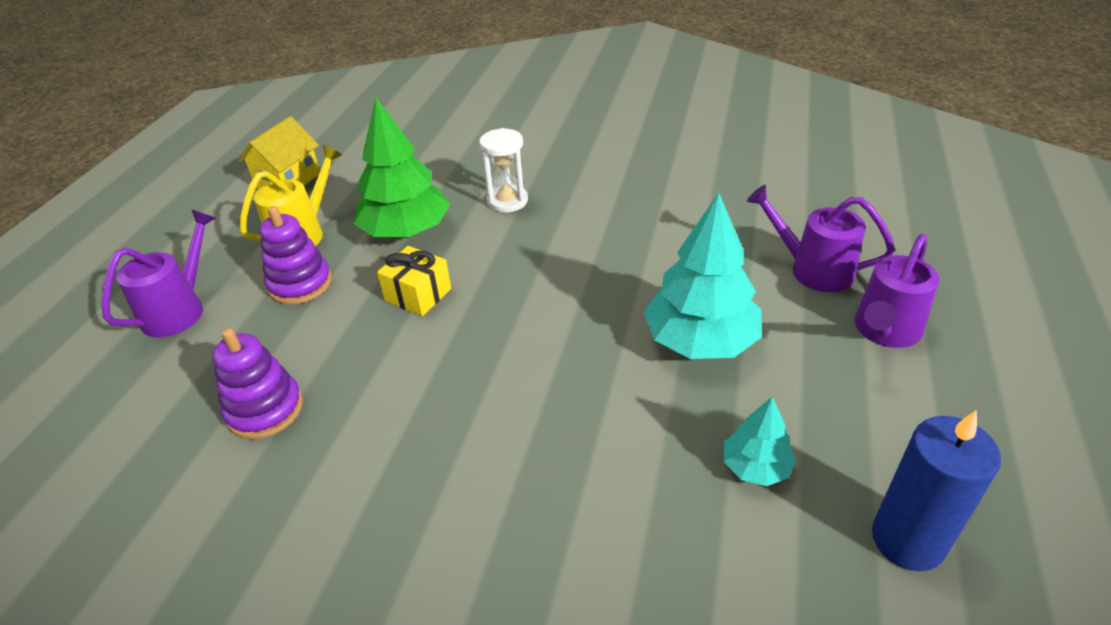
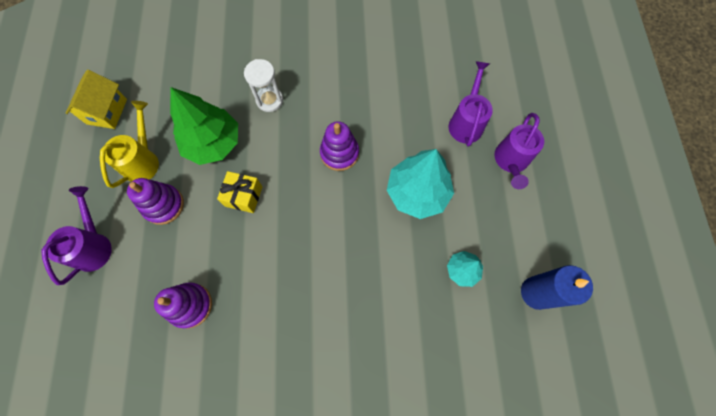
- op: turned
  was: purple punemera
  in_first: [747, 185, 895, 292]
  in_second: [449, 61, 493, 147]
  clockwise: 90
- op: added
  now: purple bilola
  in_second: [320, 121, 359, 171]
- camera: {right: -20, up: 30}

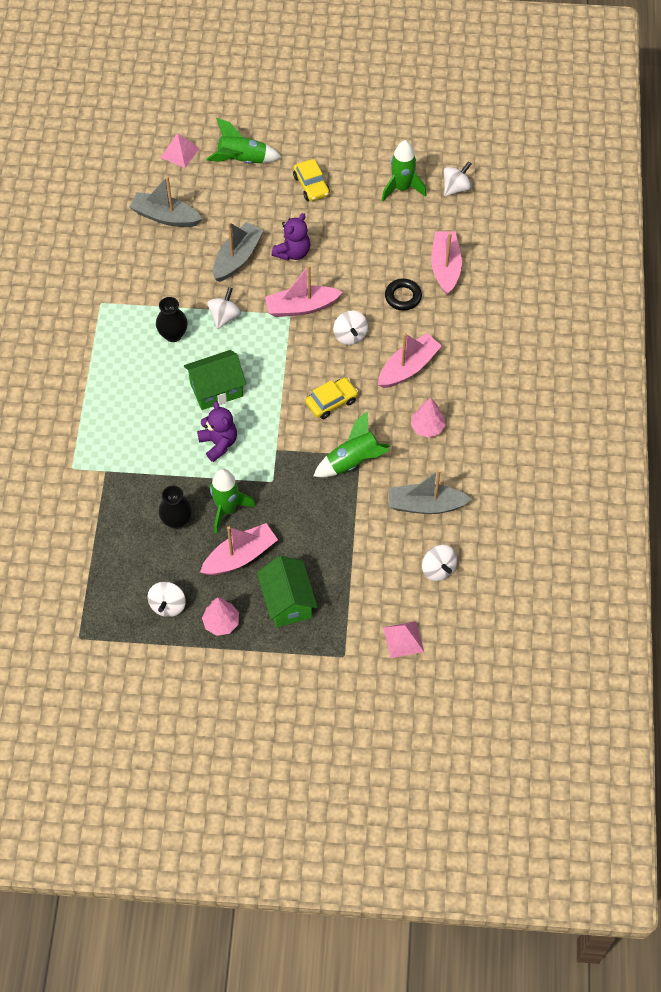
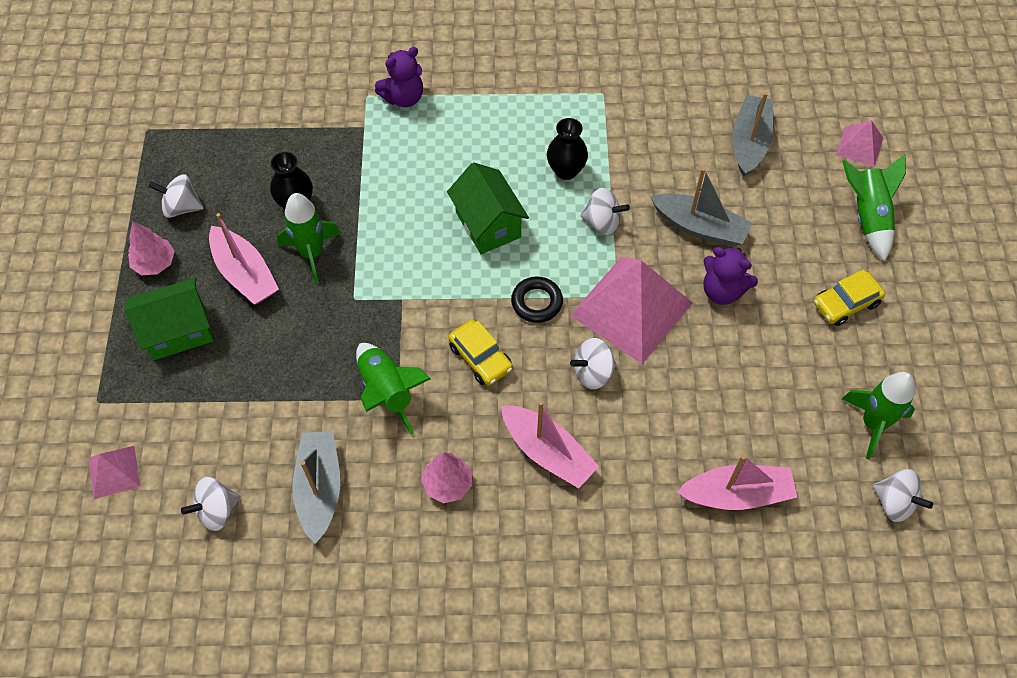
- op: replaced
  was: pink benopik
  now: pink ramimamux
  in_first: [265, 265, 342, 317]
  in_second: [570, 257, 693, 364]
- op: moved
  was: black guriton
  in_first: [385, 279, 422, 311]
  in_second: [511, 276, 563, 323]
- op: moved
  was: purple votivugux
  in_first: [197, 401, 237, 462]
  in_second: [375, 47, 423, 107]
- camera: {right: 85, up: 0}

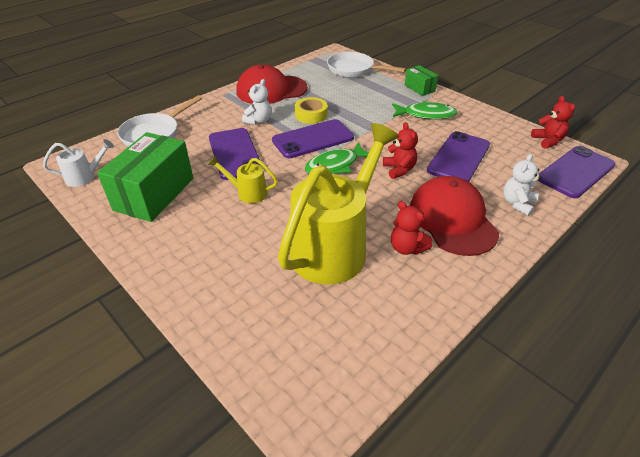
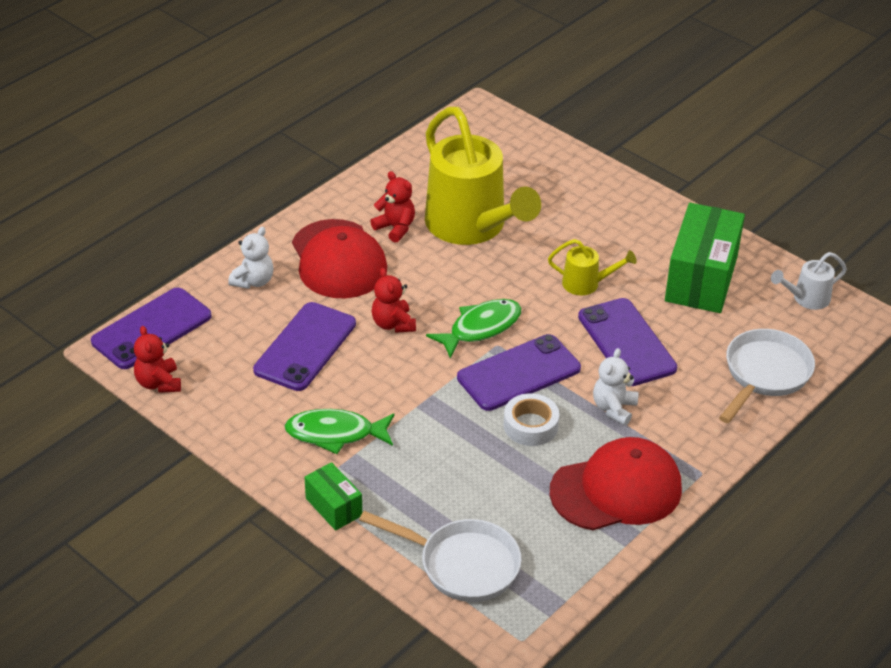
- op: recoloured
  was: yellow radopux
  now: white radopux
  in_first: [295, 97, 327, 124]
  in_second: [503, 393, 559, 446]
- op: turned
  was: yellow punemera
  in_first: [278, 123, 399, 285]
  in_second: [425, 107, 541, 245]
  clockwise: -60
- camera: {right: 175, up: 0}

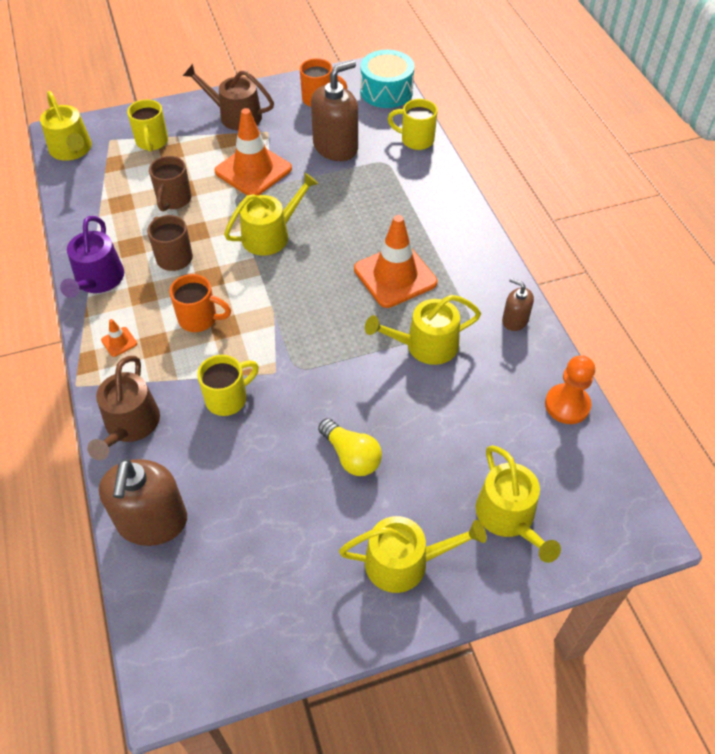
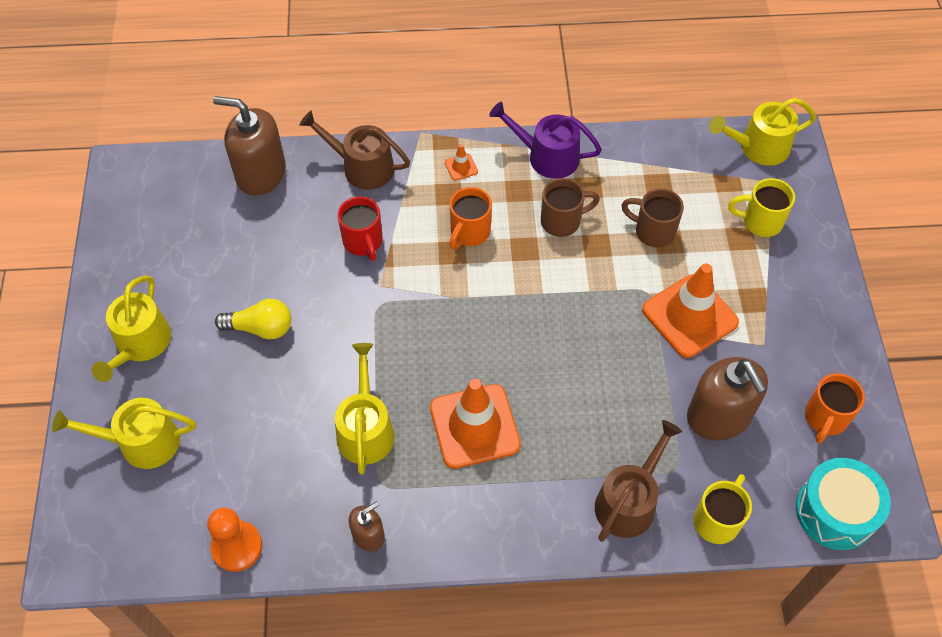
- op: moved
  was: brown punemera
  in_first: [183, 64, 274, 131]
  in_second: [595, 420, 682, 542]
- op: removed
  was: yellow punemera
  in_first: [224, 173, 319, 256]
- op: recoloured
  was: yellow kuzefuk
  now: red kuzefuk
  in_first: [197, 355, 259, 416]
  in_second: [337, 197, 383, 261]
- op: turned
  was: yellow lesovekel
  in_first: [318, 418, 382, 476]
  in_second: [215, 299, 291, 340]
  clockwise: -150
- camera: {right: 105, up: 5}

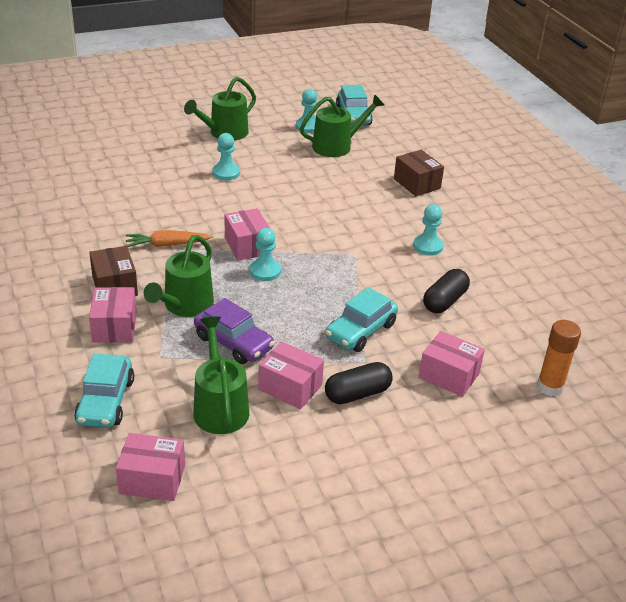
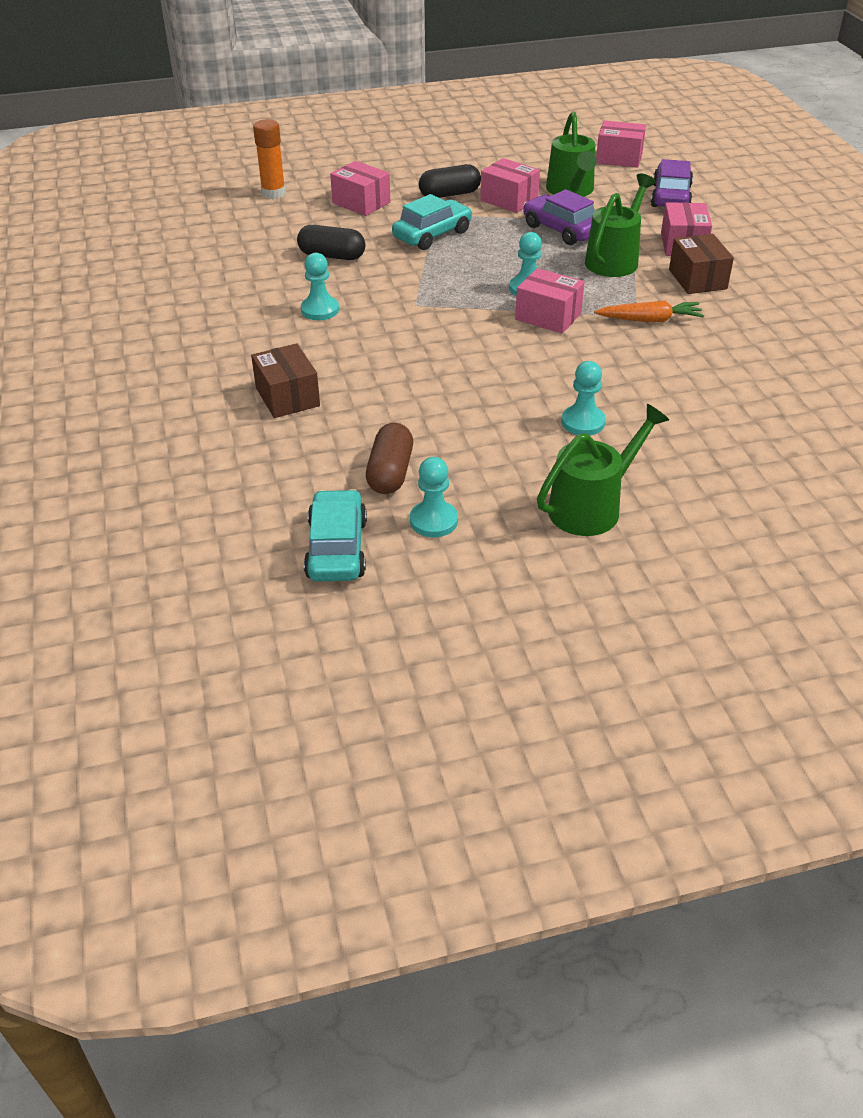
- op: replaced
  was: green punemera
  now: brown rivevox
  in_first: [300, 94, 384, 157]
  in_second: [366, 423, 413, 494]
- op: turned
  was: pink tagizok
  in_first: [224, 208, 270, 261]
  in_second: [515, 268, 584, 333]
  clockwise: -45
- op: turned
  was: black rivevox
  in_first: [423, 269, 470, 313]
  in_second: [297, 225, 365, 260]
  clockwise: 60
- op: recoloured
  was: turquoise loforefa
  now: purple loforefa
  in_first: [74, 353, 134, 428]
  in_second: [651, 159, 693, 207]
- camera: {right: -170, up: 5}

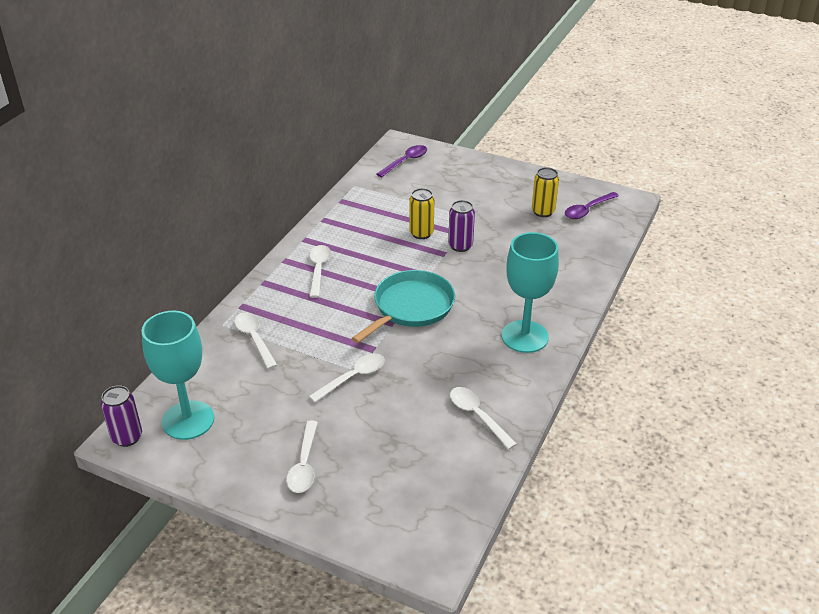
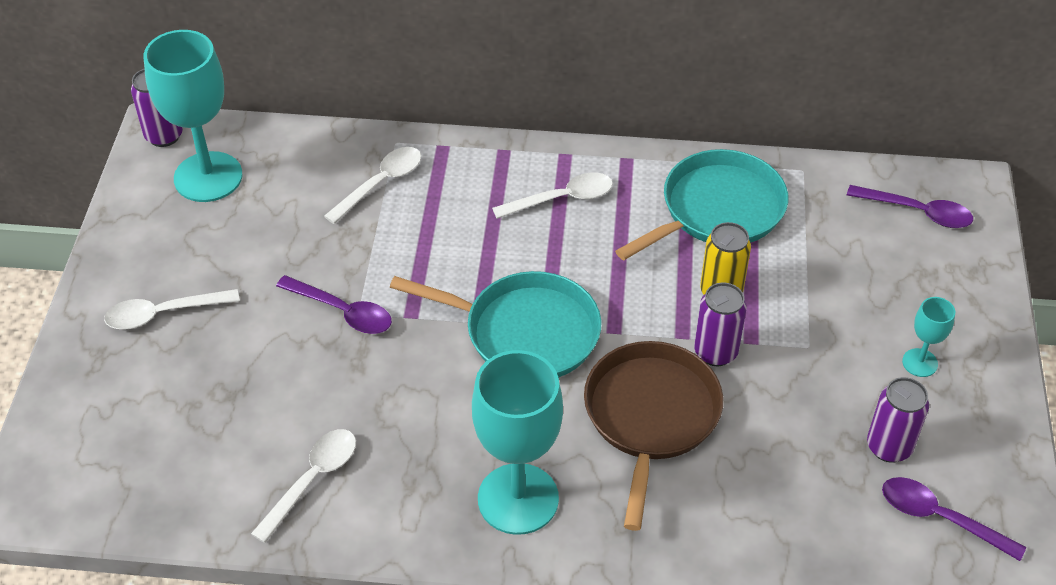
- op: recoloured
  was: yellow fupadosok
  now: purple fupadosok
  in_first: [532, 167, 559, 217]
  in_second: [867, 377, 929, 463]
- op: recoloured
  was: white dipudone
  now: purple dipudone
  in_first: [309, 353, 385, 403]
  in_second: [276, 275, 392, 334]
- op: added
  now: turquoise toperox
  in_second: [615, 149, 788, 260]
- op: added
  now: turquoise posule
  in_second: [902, 297, 955, 377]
- op: added
  now: brown toperox
  in_second: [584, 341, 723, 531]
- camera: {right: 70, up: 10}

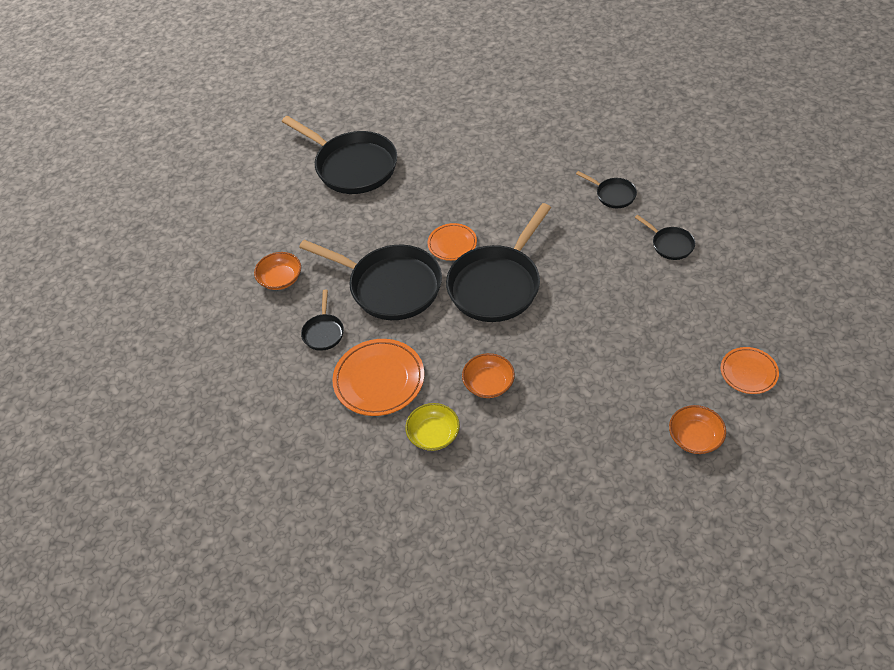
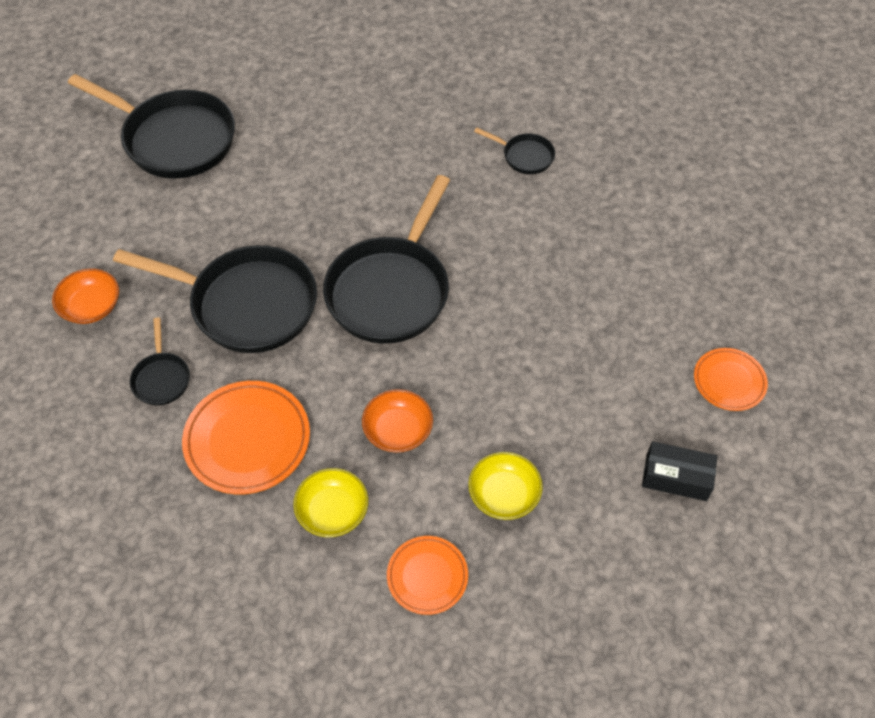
- op: removed
  was: black toperox
  in_first: [635, 215, 695, 260]
- op: moved
  was: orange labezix
  in_first: [428, 223, 477, 261]
  in_second: [387, 536, 468, 615]
- op: replaced
  was: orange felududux
  now: black tagizok
  in_first: [669, 405, 726, 454]
  in_second: [642, 441, 717, 501]
- op: added
  now: yellow felududux
  in_second: [468, 452, 543, 520]
- camera: {right: -15, up: 5}

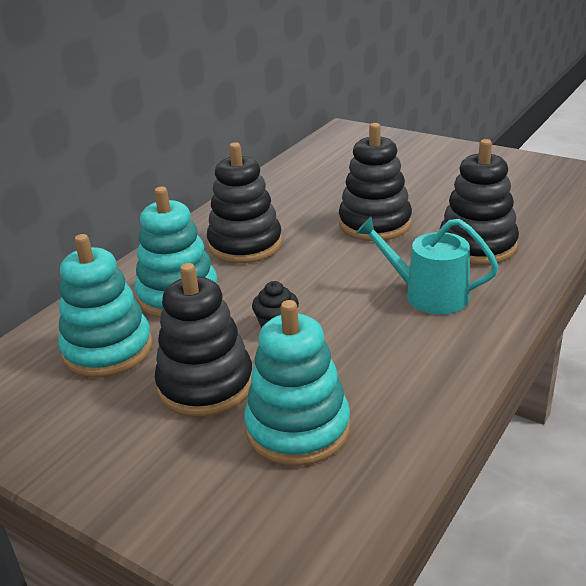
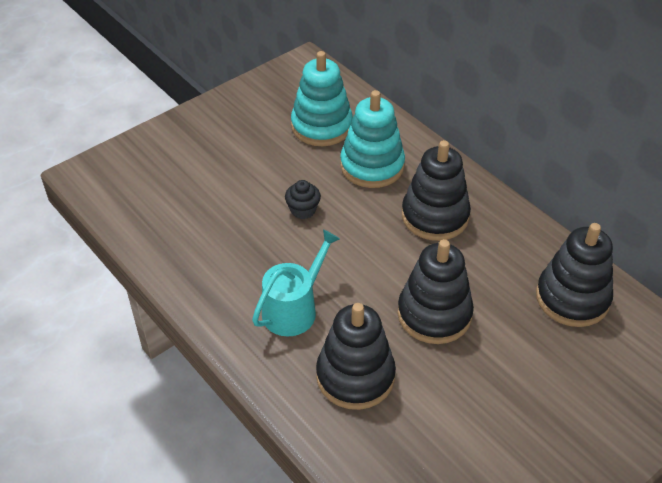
- op: moved
  was: black bilola
  in_first: [155, 263, 252, 417]
  in_second: [536, 223, 613, 327]
- op: removed
  was: turquoise bilola
  in_first: [244, 300, 350, 466]
- camera: {right: 105, up: 15}

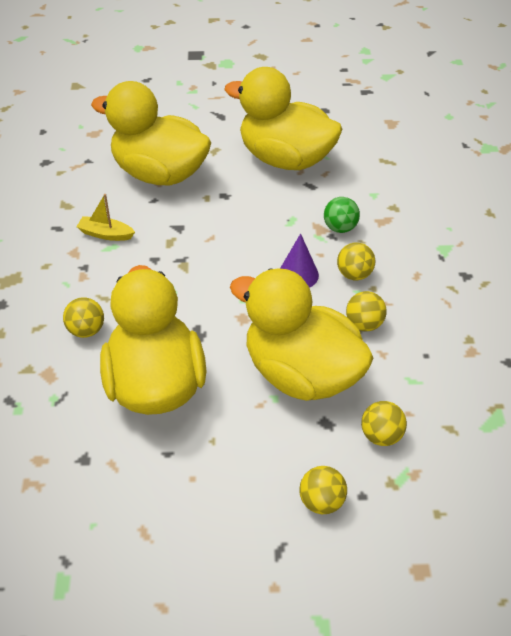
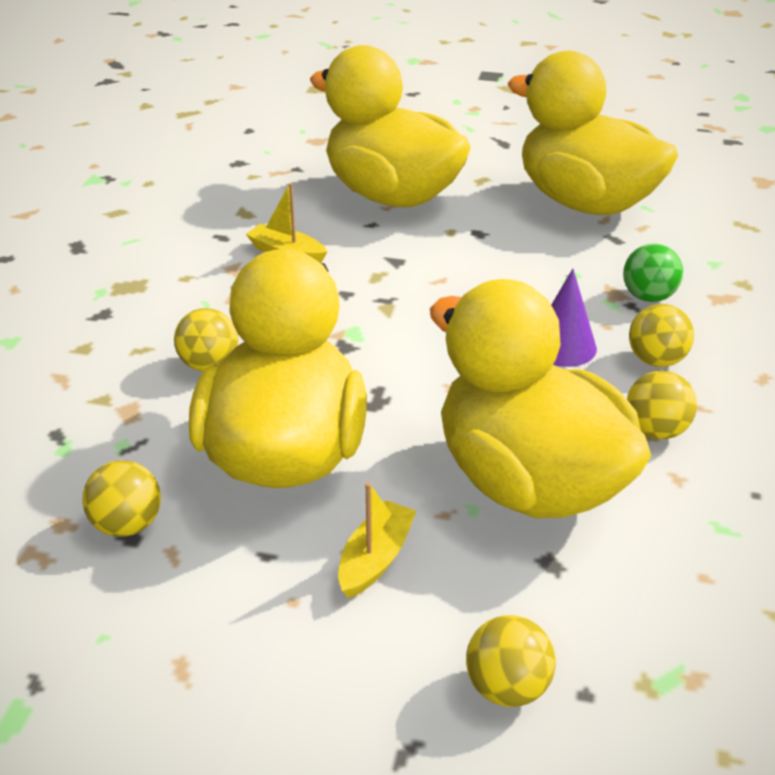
- op: moved
  was: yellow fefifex
  in_first: [361, 401, 407, 446]
  in_second: [82, 460, 161, 537]
- op: added
  now: yellow benopik
  in_second: [338, 482, 416, 598]
- camera: {right: 15, up: -10}

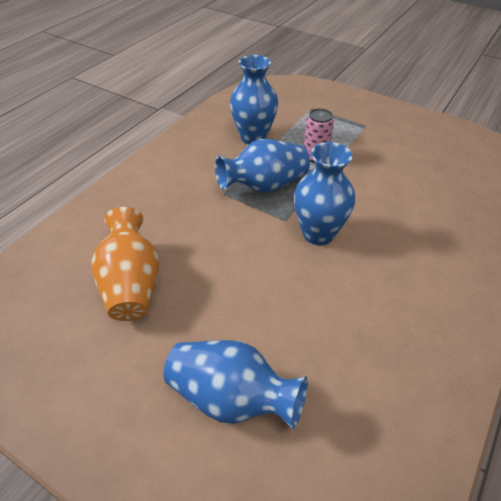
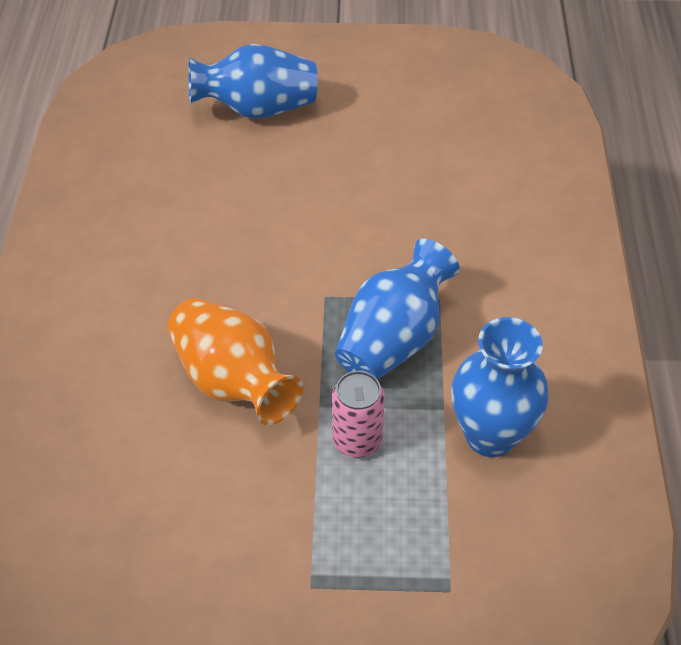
- op: removed
  was: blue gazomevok
  in_first: [294, 142, 355, 245]
- op: moved
  was: orange gazomevok
  in_first: [91, 207, 159, 321]
  in_second: [167, 298, 303, 425]
- camera: {right: 150, up: 5}

